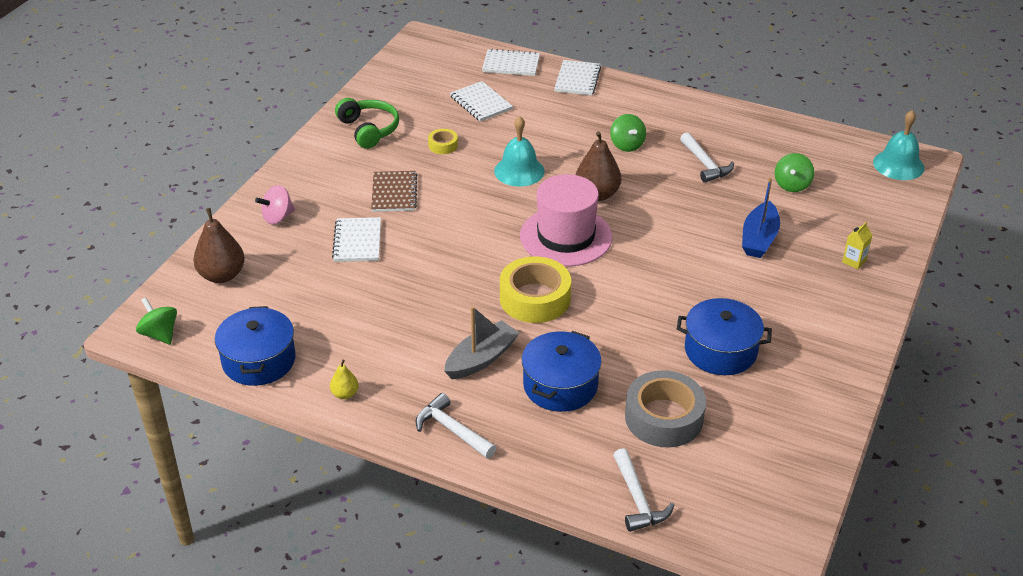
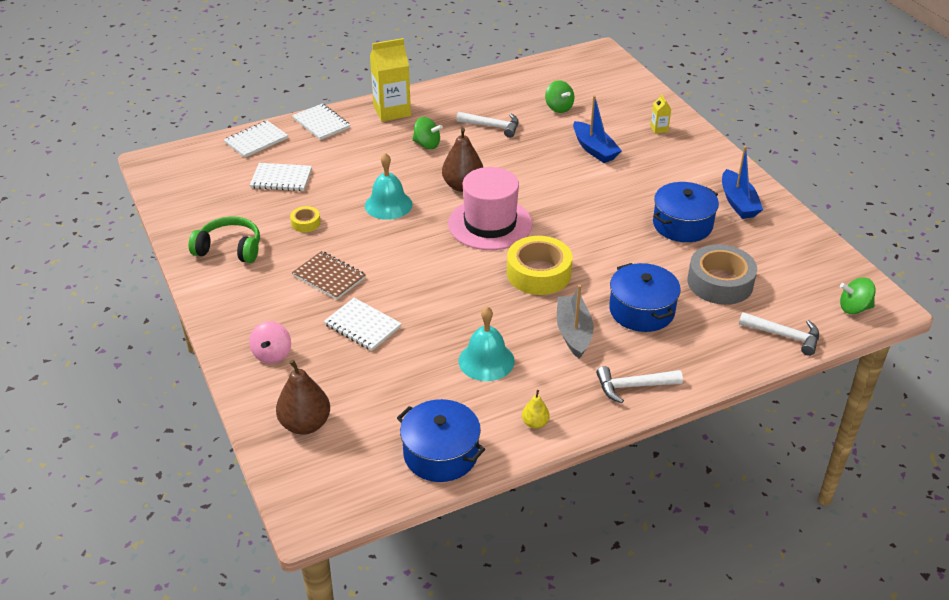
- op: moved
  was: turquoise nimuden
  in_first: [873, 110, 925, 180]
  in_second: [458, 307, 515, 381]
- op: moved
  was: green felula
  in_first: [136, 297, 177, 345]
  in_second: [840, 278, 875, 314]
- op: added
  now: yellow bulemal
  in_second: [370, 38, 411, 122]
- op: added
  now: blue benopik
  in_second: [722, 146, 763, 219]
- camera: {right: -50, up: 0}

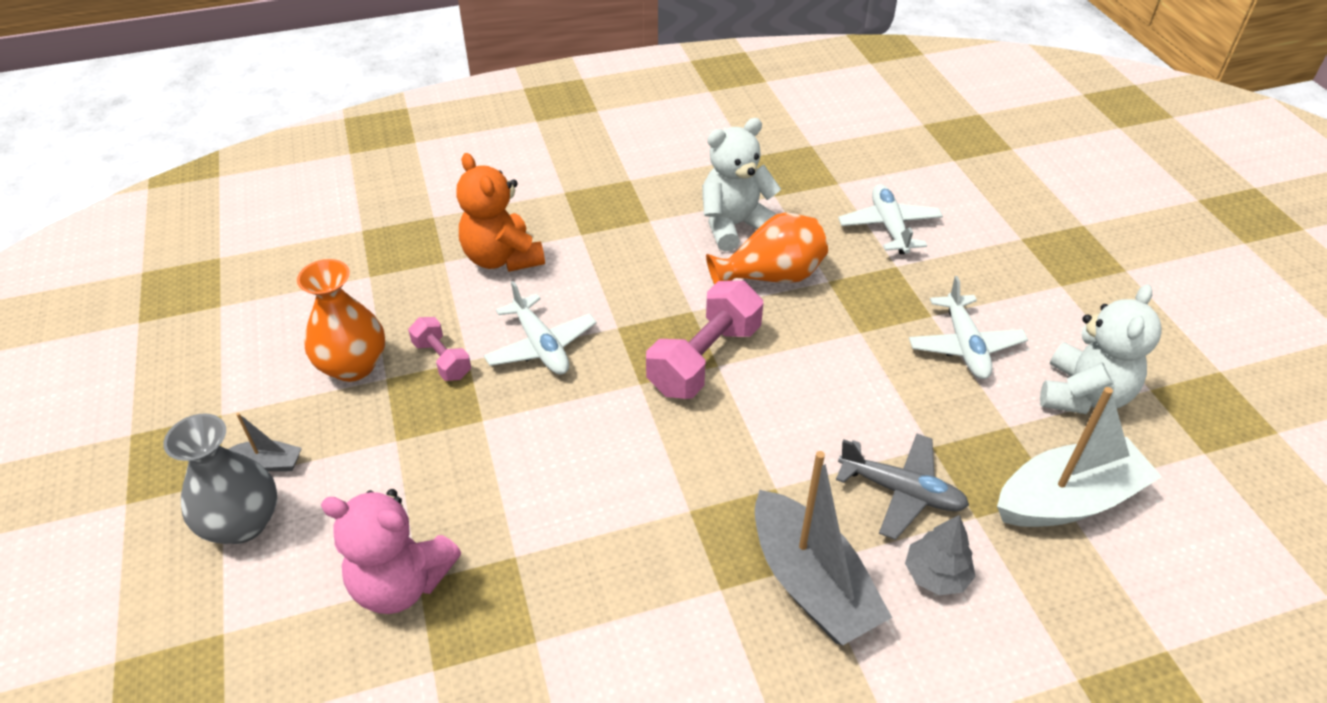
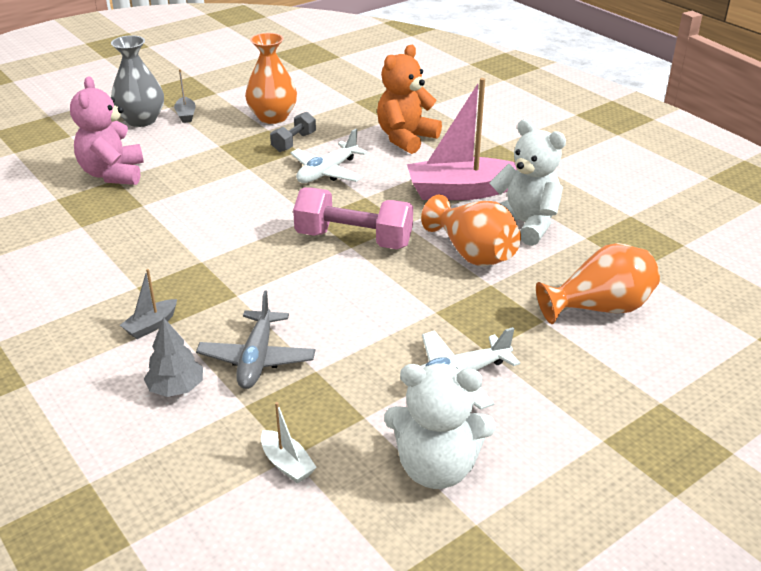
- op: replaced
  was: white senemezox
  now: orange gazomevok
  in_first: [838, 184, 943, 254]
  in_second: [536, 243, 660, 324]
- op: recoloured
  was: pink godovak
  now: grey godovak
  in_first: [408, 317, 471, 381]
  in_second: [270, 112, 316, 152]
- op: resized
  was: white benopik
  in_first: [997, 387, 1162, 527]
  in_second: [261, 402, 317, 483]
  ratio: 0.44
- op: resized
  was: grey benopik
  in_first: [755, 451, 892, 645]
  in_second: [120, 269, 177, 339]
  ratio: 0.44
- op: added
  now: pink benopik
  in_second: [407, 78, 517, 200]
- camera: {right: 70, up: -10}

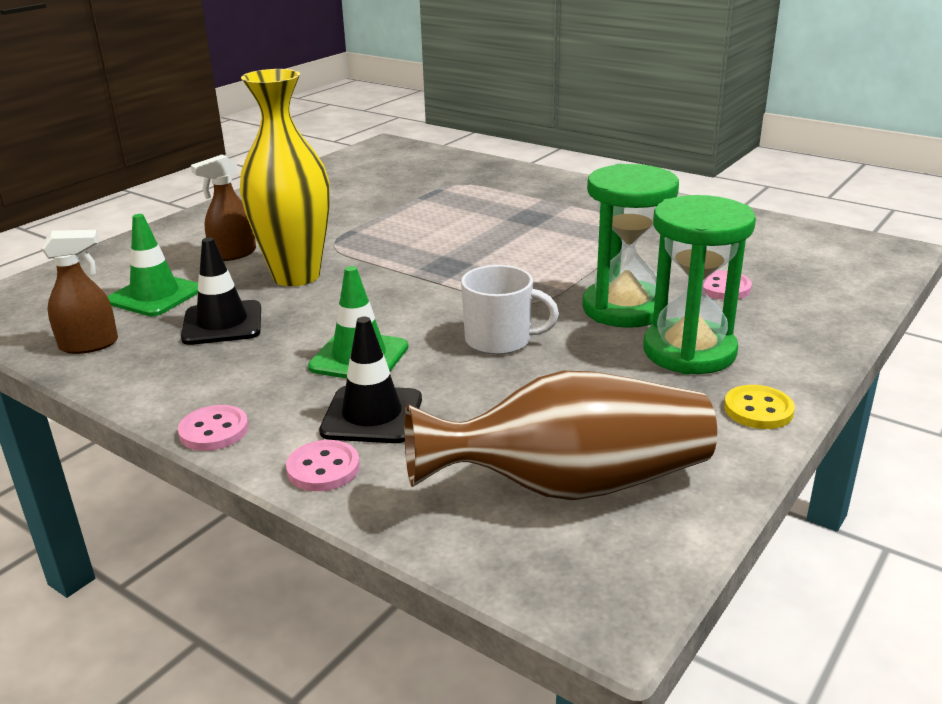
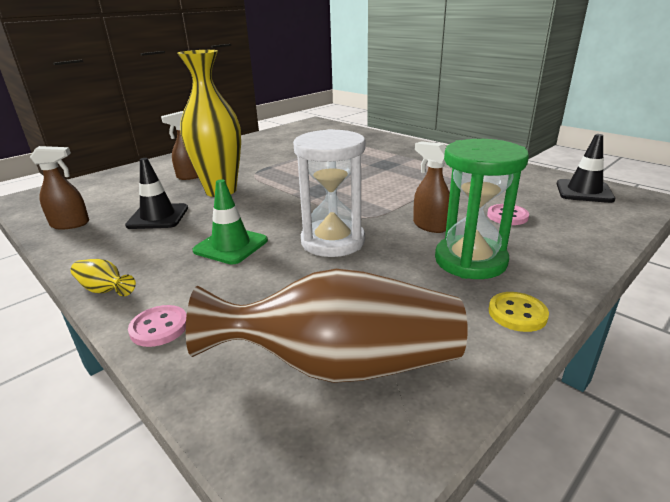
- op: replaced
  was: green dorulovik
  now: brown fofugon
  in_first: [582, 164, 679, 328]
  in_second: [413, 141, 450, 233]
- op: removed
  was: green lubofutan
  in_first: [108, 214, 198, 316]
- op: replaced
  was: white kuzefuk
  now: white dorulovik
  in_first: [461, 265, 559, 355]
  in_second: [293, 129, 365, 257]
- op: moved
  was: black lubofutan
  in_first: [319, 317, 422, 443]
  in_second: [557, 134, 615, 203]
- op: replaced
  was: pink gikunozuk
  now: yellow gazomevok
  in_first: [178, 405, 249, 451]
  in_second: [71, 259, 136, 296]
- camera: {right: 10, up: 0}

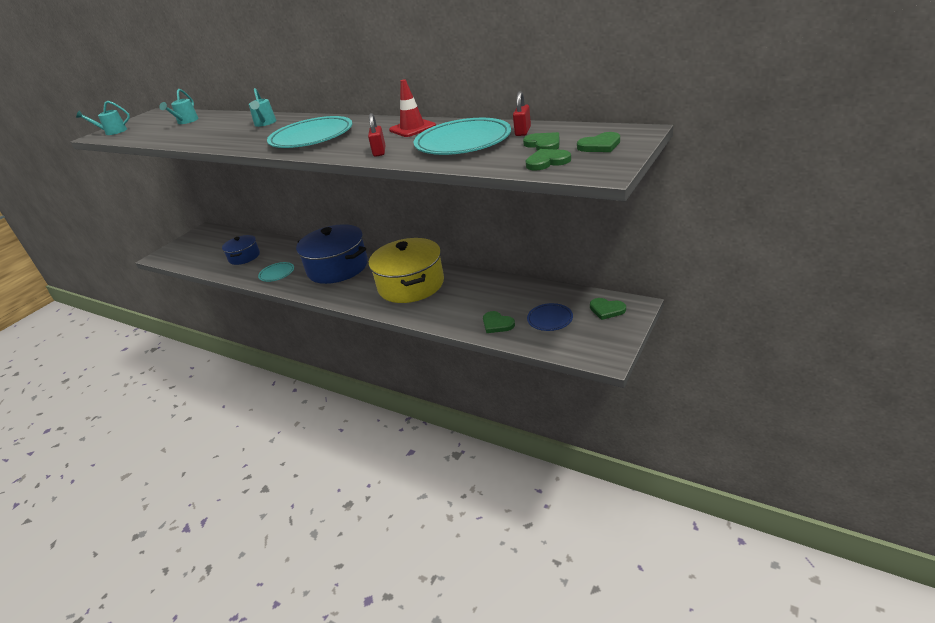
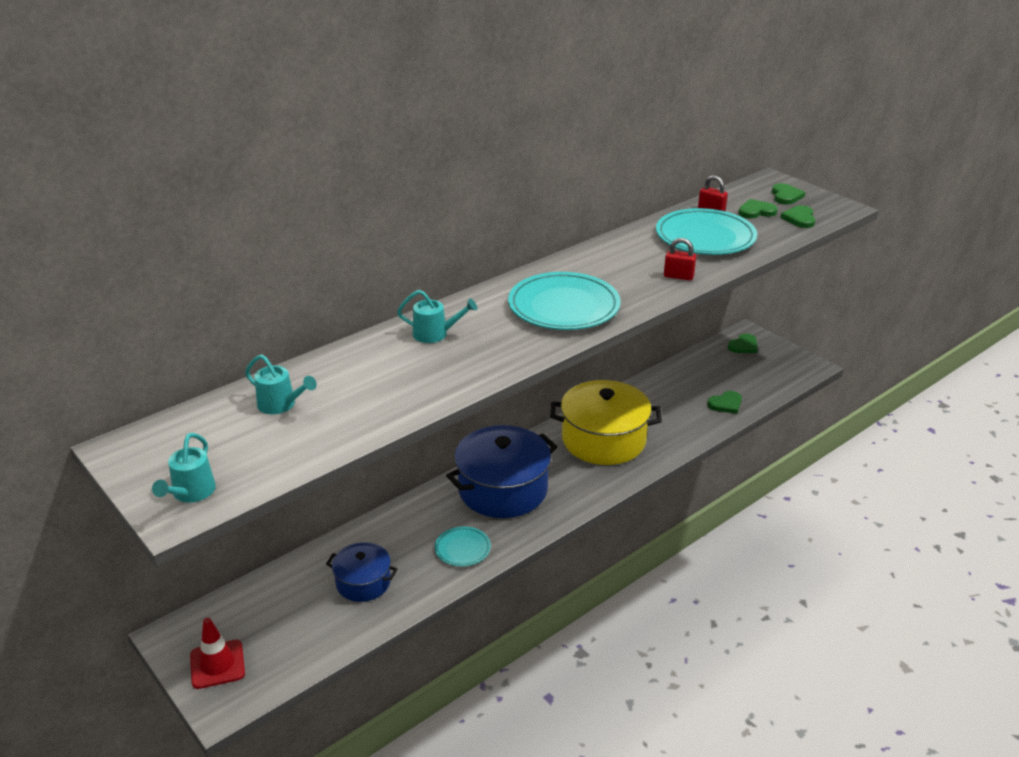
- op: moved
  was: red lubofutan
  in_first: [389, 79, 436, 137]
  in_second: [190, 618, 245, 689]
- op: removed
  was: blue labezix
  in_first: [527, 303, 573, 331]
- camera: {right: -75, up: 0}

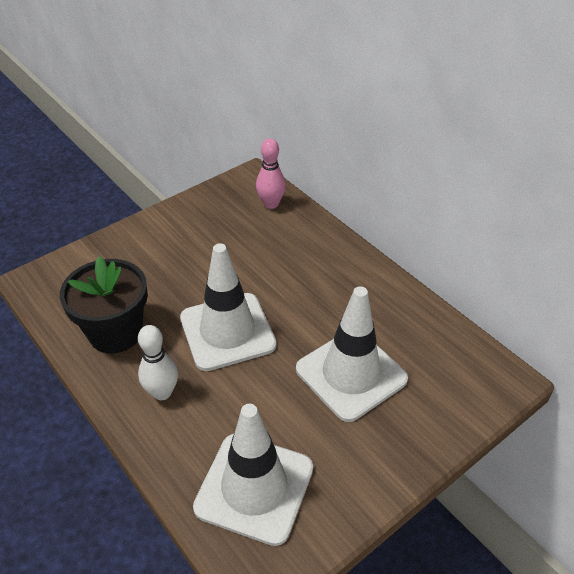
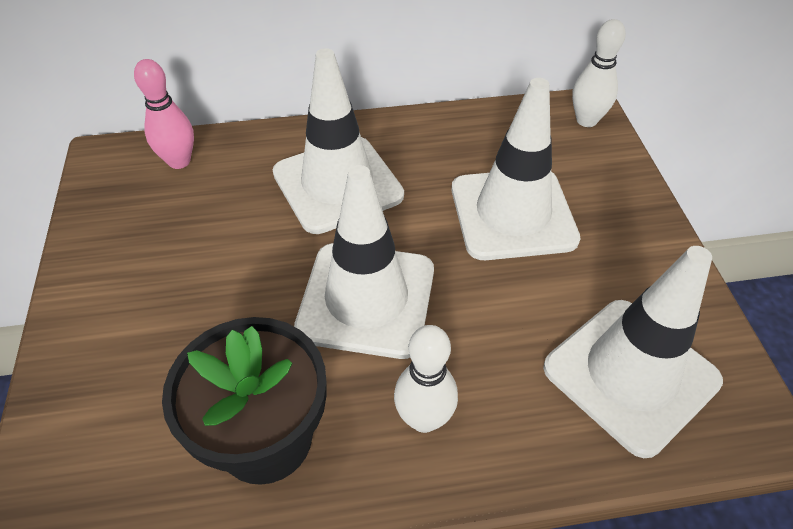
- op: added
  now: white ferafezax
  in_second: [572, 19, 626, 127]
- op: added
  now: white lubofutan
  in_second: [273, 48, 404, 234]
- camera: {right: -60, up: 5}

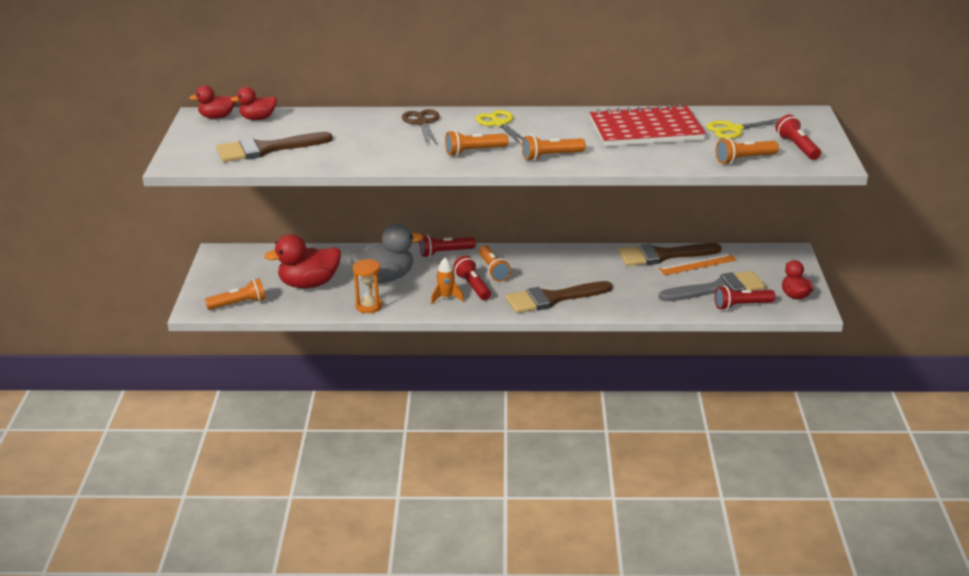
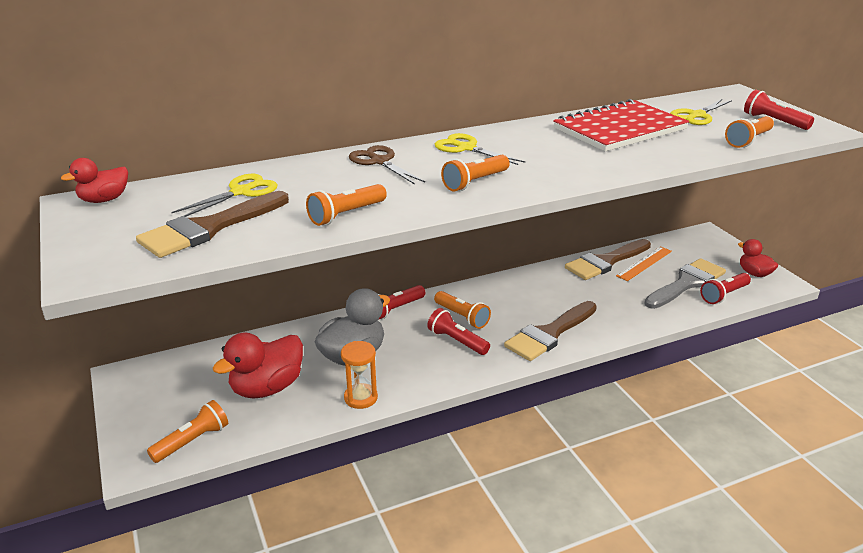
- op: removed
  was: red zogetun
  in_first: [231, 87, 277, 120]
- op: moved
  was: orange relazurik
  in_first: [522, 135, 586, 161]
  in_second: [306, 184, 387, 226]
- op: removed
  was: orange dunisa
  in_first: [431, 257, 464, 304]
- op: added
  now: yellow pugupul
  in_second: [171, 174, 277, 217]
- camera: {right: -25, up: 0}

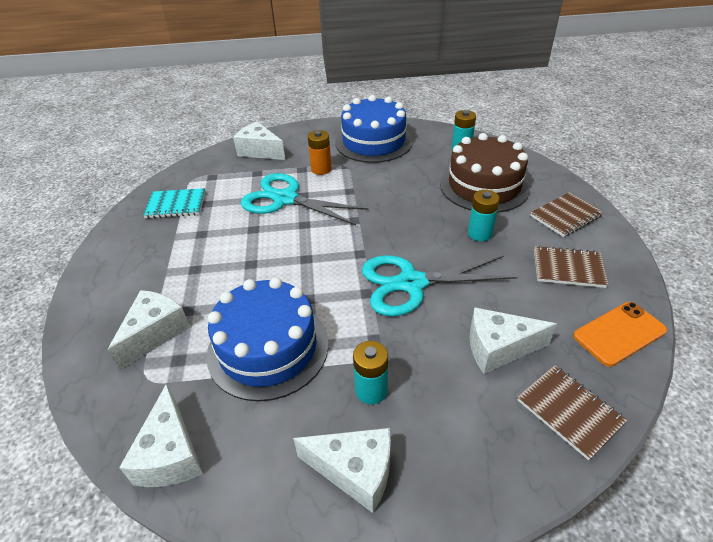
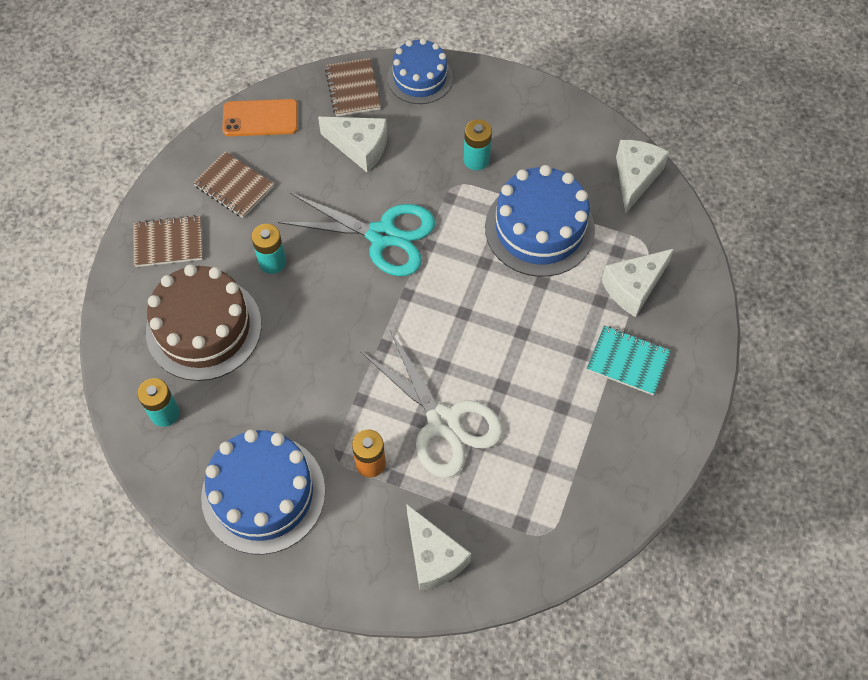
- op: recoloured
  was: turquoise pugupul
  now: white pugupul
  in_first: [241, 173, 368, 225]
  in_second: [360, 330, 503, 478]
- op: moved
  was: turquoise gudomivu
  in_first: [143, 188, 206, 218]
  in_second: [587, 326, 671, 395]
- op: removed
  was: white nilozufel
  in_first: [293, 428, 391, 513]
- op: added
  now: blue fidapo
  in_second: [387, 38, 453, 104]
- camera: {right: -155, up: 20}

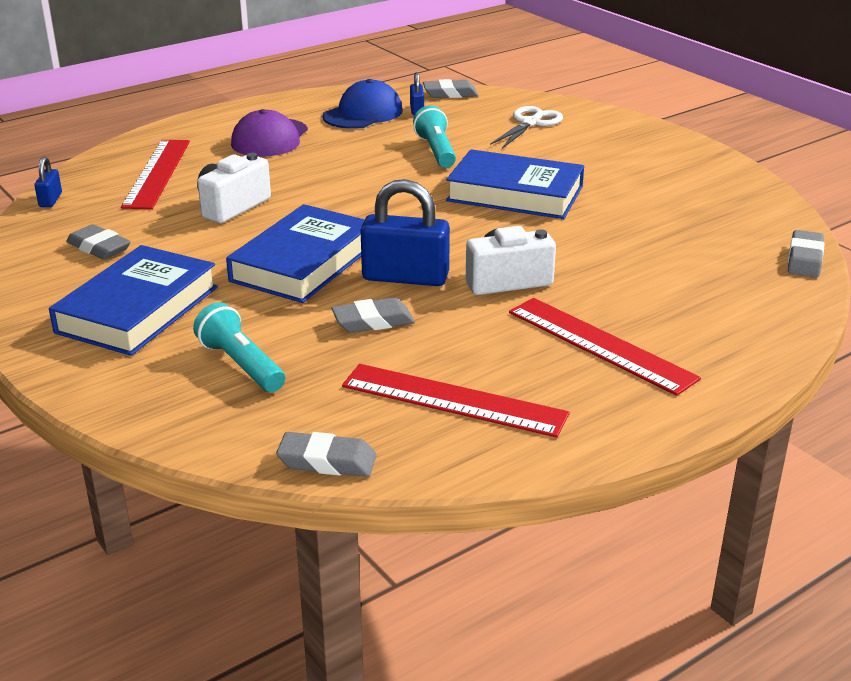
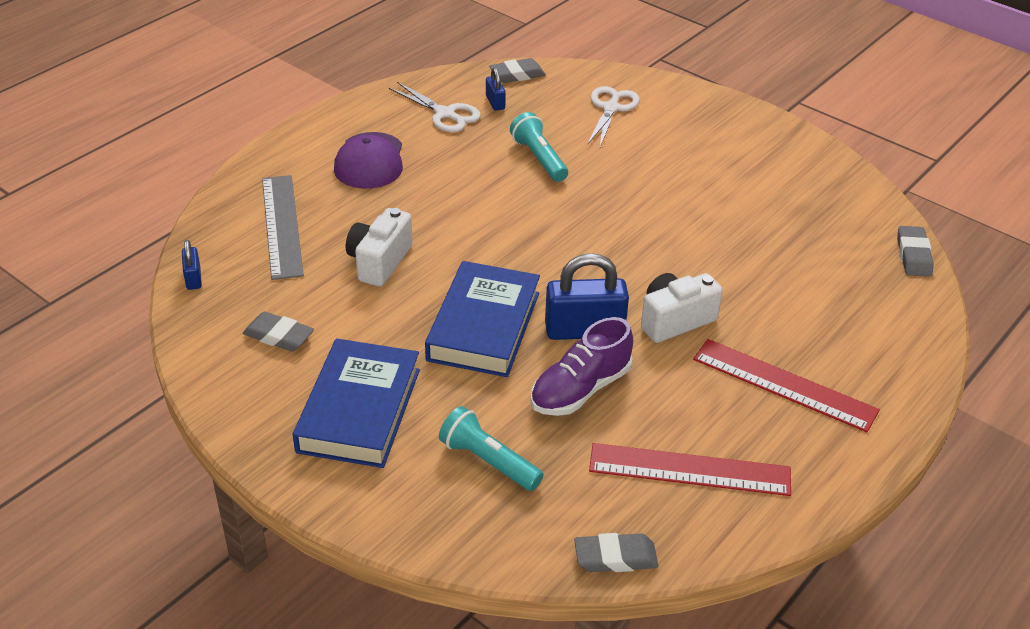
- op: replaced
  was: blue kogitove
  now: white pugupul
  in_first: [323, 79, 403, 129]
  in_second: [388, 82, 481, 132]
- op: recoloured
  was: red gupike
  now: grey gupike
  in_first: [121, 140, 190, 209]
  in_second: [262, 175, 304, 280]
- op: removed
  was: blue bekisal
  in_first: [446, 149, 584, 219]
- op: replaced
  was: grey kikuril
  now: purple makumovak
  in_first: [331, 297, 415, 333]
  in_second: [531, 317, 633, 416]
- camera: {right: -15, up: 10}

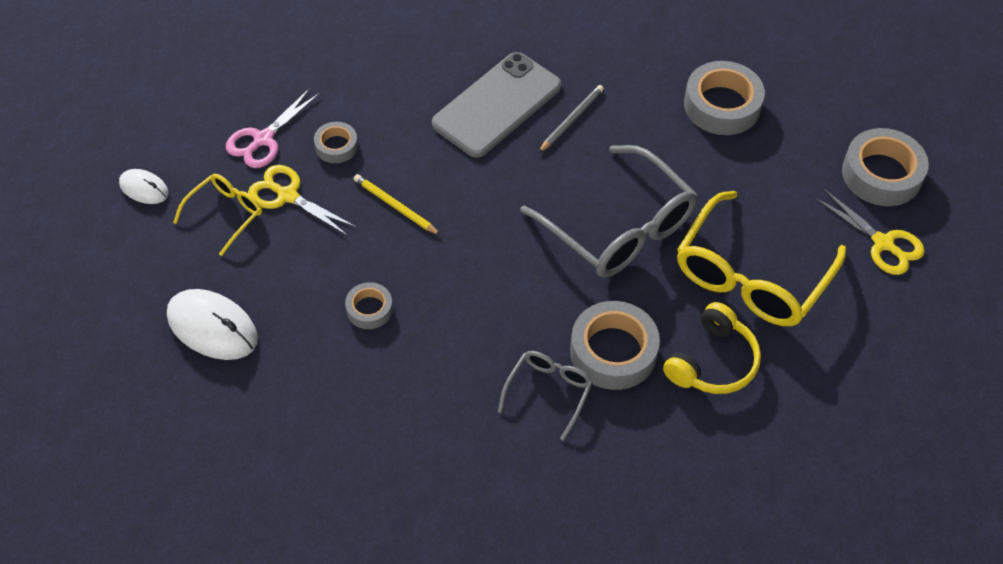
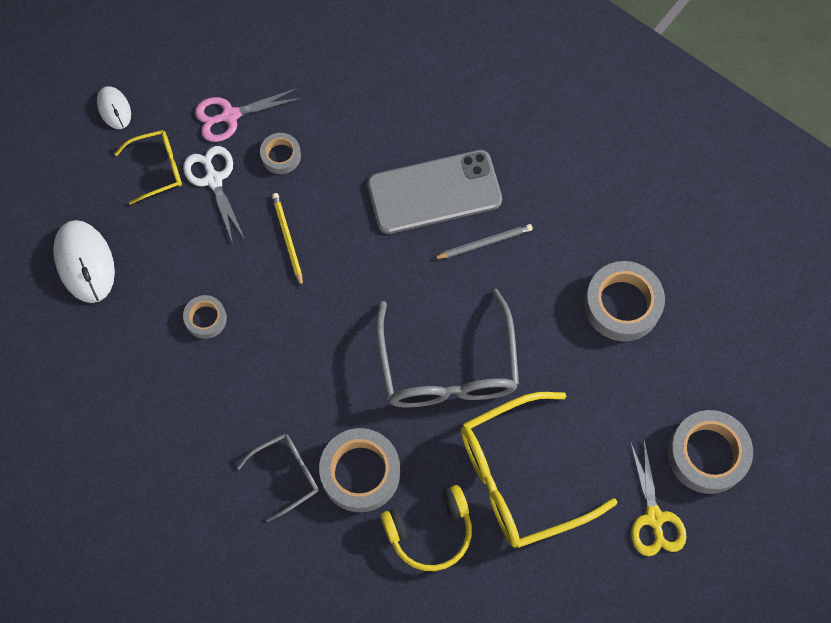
- op: recoloured
  was: yellow pugupul
  now: white pugupul
  in_first: [248, 165, 356, 236]
  in_second: [183, 146, 244, 244]
- camera: {right: 35, up: 15}

